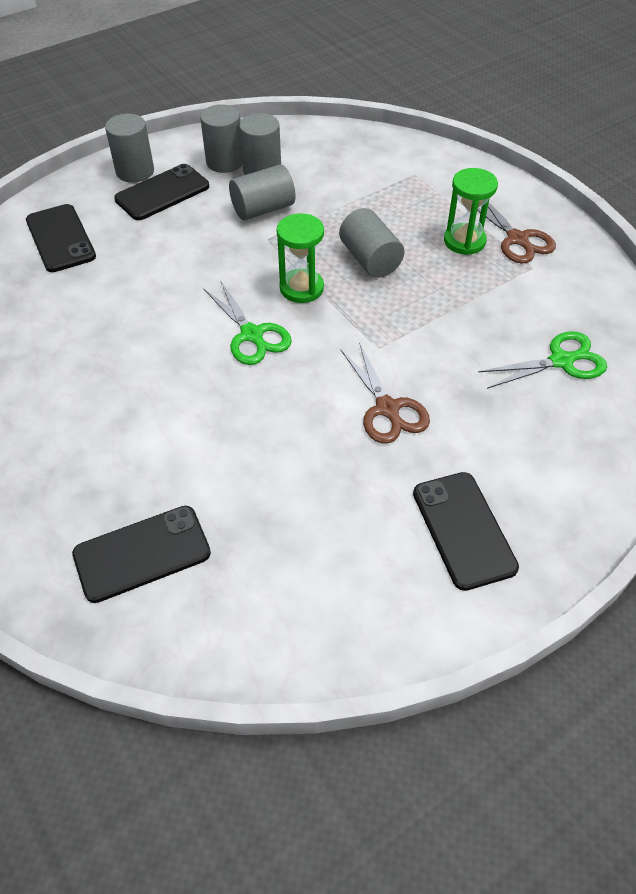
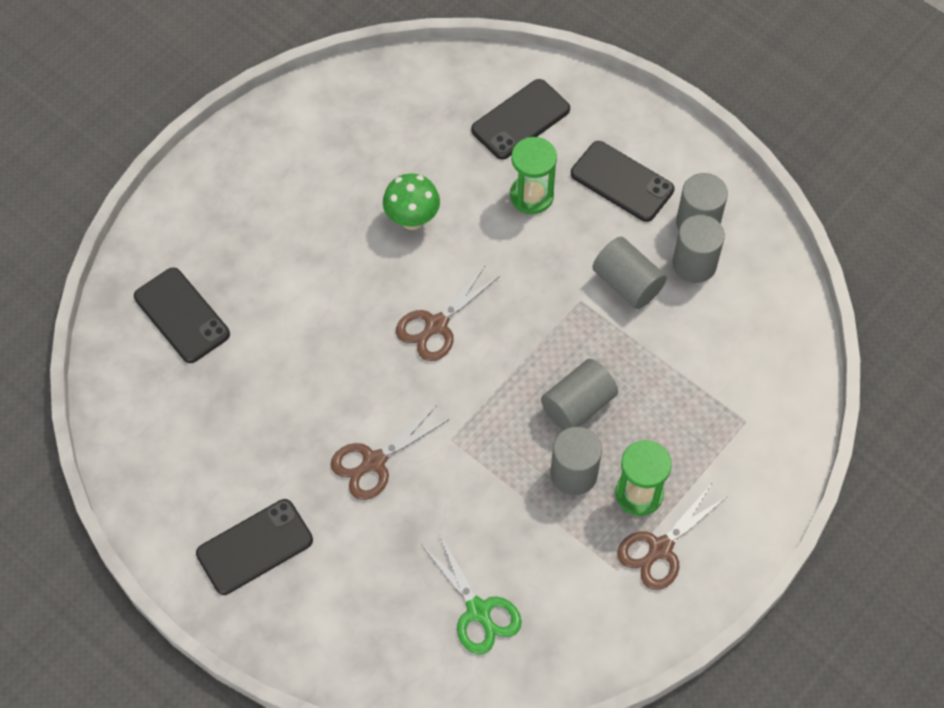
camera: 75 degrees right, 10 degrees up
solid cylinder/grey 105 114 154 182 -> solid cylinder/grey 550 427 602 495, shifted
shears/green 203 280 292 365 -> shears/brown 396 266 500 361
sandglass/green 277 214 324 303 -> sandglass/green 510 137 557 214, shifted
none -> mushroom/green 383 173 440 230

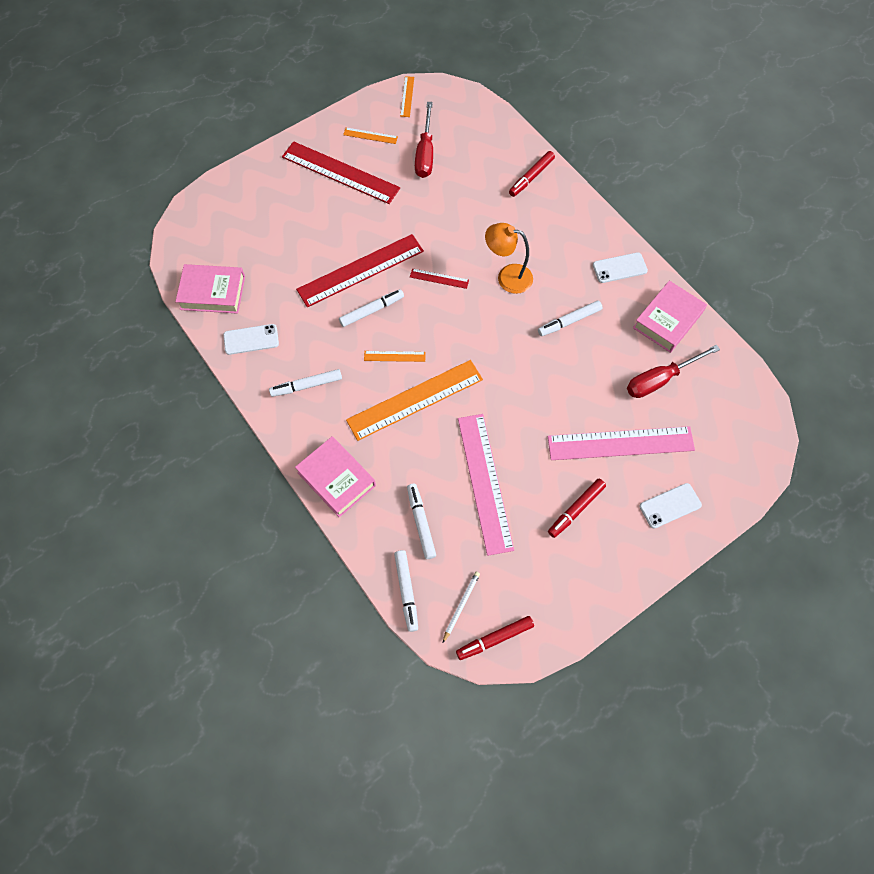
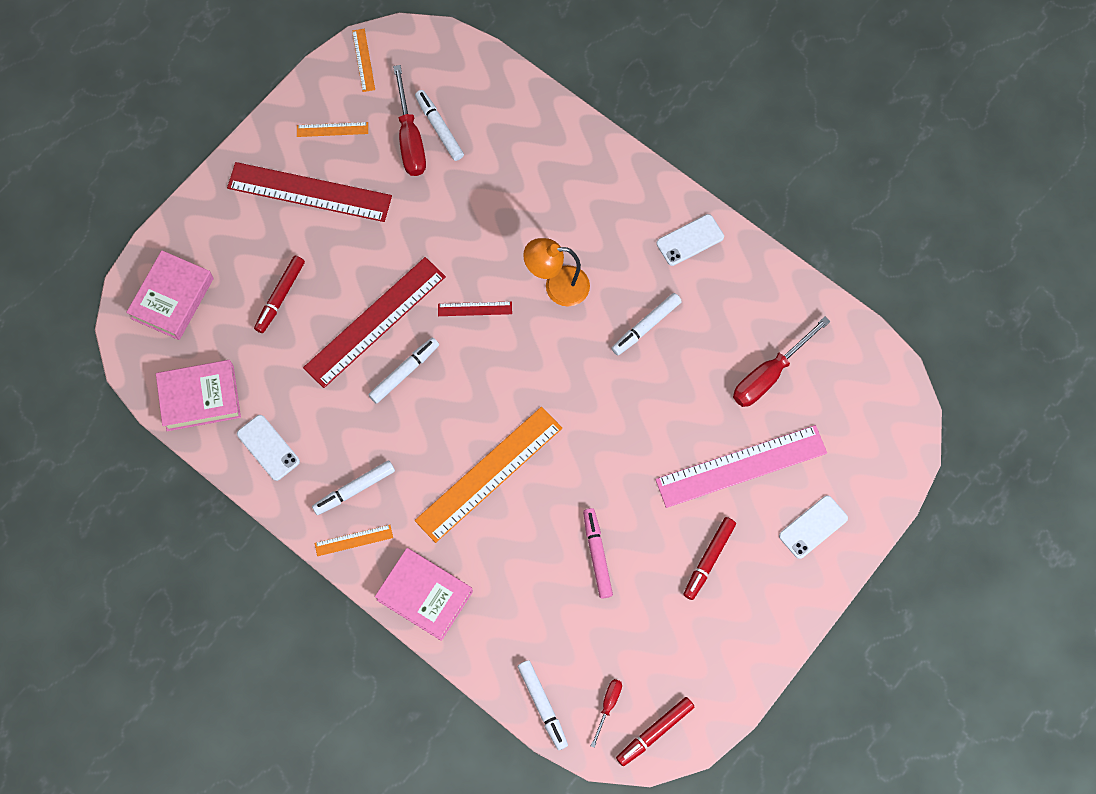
camera: 15 degrees left, 5 degrees up
phone/pure white 223 324 279 355 -> phone/pure white 237 415 300 481, 75 degrees clockwise
straightedge/bright orange 364 351 426 362 -> straightedge/bright orange 315 525 393 556, shifted
marker pen/pure white 407 484 436 559 -> marker pen/pure white 415 90 464 161, shifted
wooden pencil/pure white 443 572 480 643 -> hand screwdriver/red 591 679 622 748
straightedge/rosy 458 414 514 556 -> marker pen/rosy 583 508 613 598
marker pen/red 509 151 555 197 -> marker pen/red 254 256 305 333, shifted
book/rosy 633 281 707 353 -> book/rosy 126 250 214 340, shifted

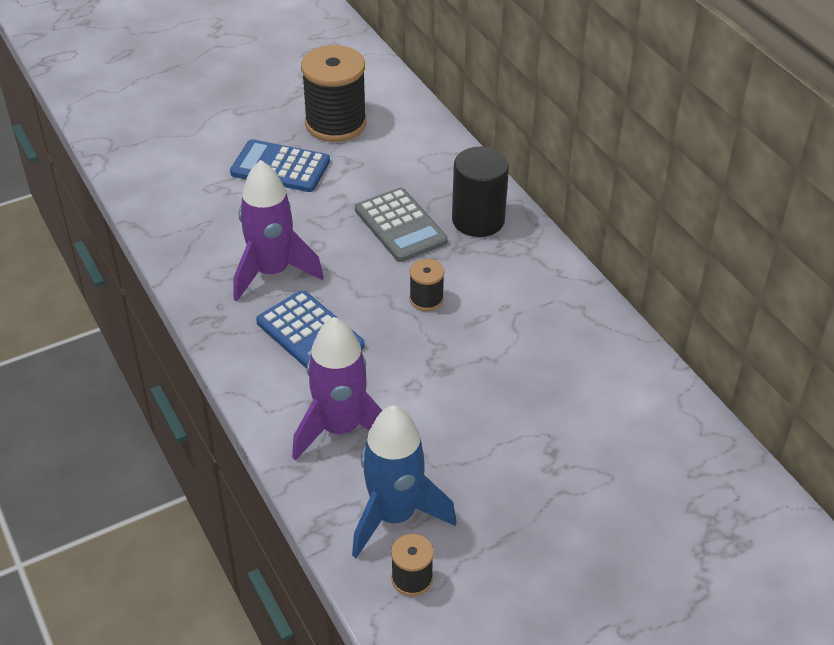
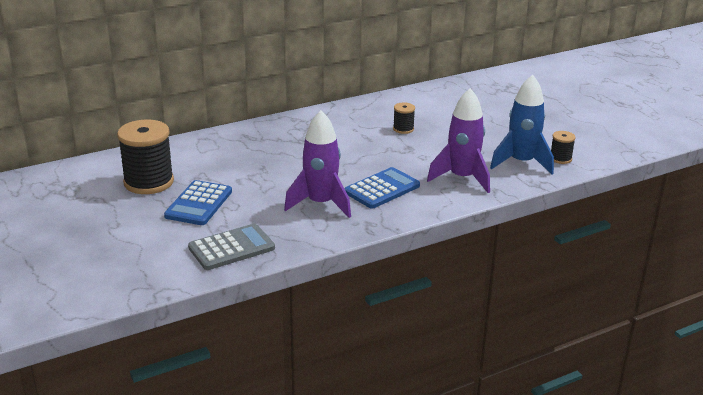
camera: 90 degrees left, 15 degrees down
adding machine/grey 355 188 448 262 -> adding machine/grey 188 224 275 270, shifted
bobbin/jet-black 409 259 444 311 -> bobbin/jet-black 393 102 415 134, shifted
solid cylinder/jet-black 452 147 509 237 -> none

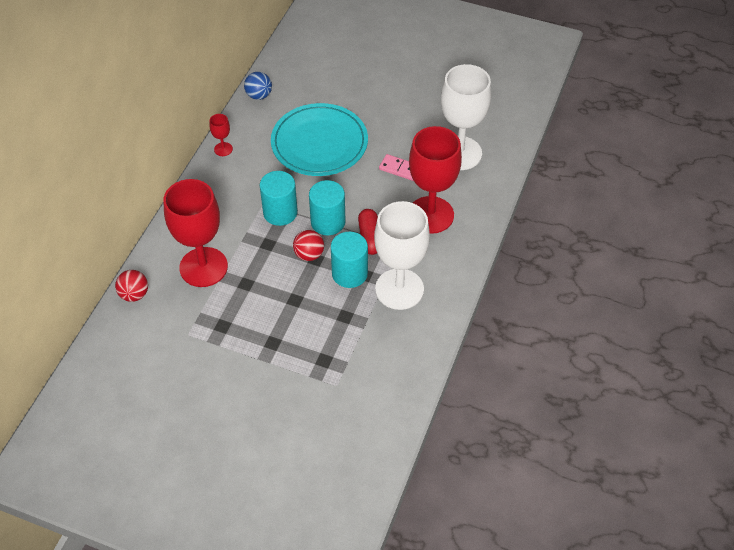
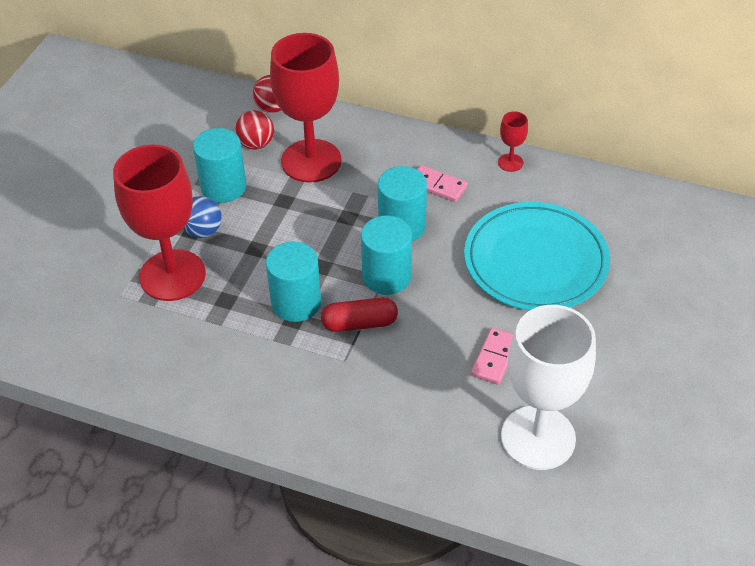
camera: 90 degrees right, 5 degrees down
play ball/blue 244 72 272 100 -> play ball/blue 183 196 222 238, shifted
play ball/red 293 230 324 261 -> play ball/red 235 110 274 150, shifted
chalice/pure white 374 201 430 310 -> none
chalice/red 409 126 462 234 -> chalice/red 113 145 206 301, shifted
none -> solid cylinder/turquoise 193 128 246 203
none -> domino/rosy 417 165 468 202

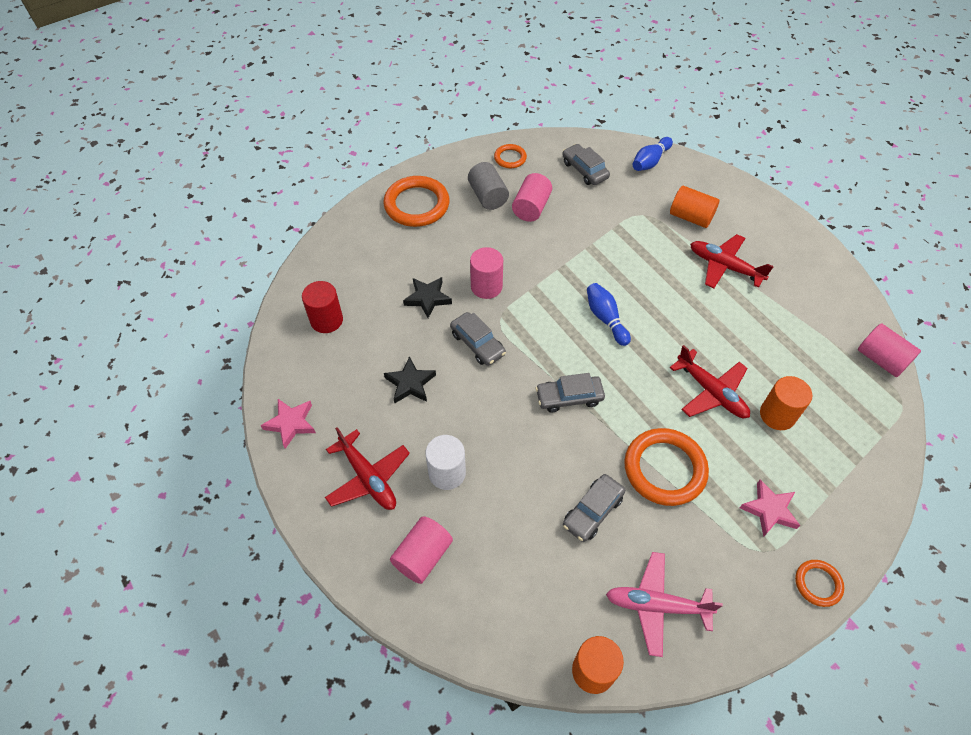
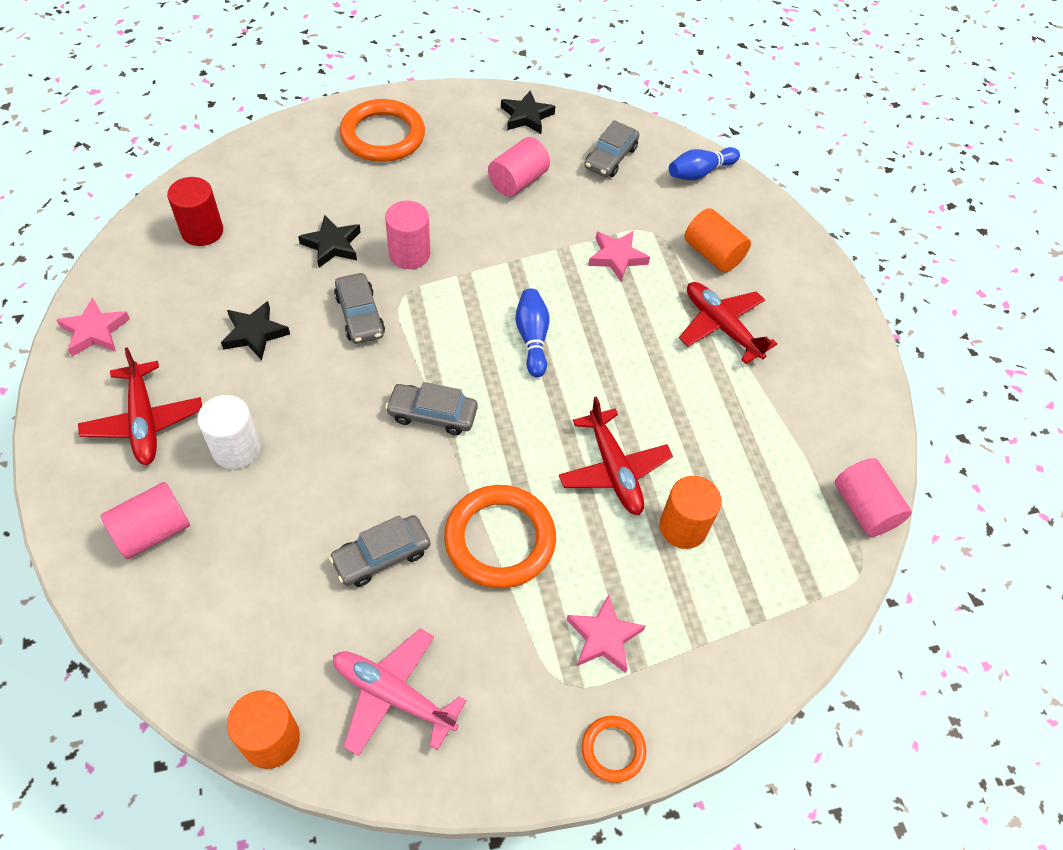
camera: 15 degrees right, 0 degrees up
solid cylinder/grey 468 162 509 210 -> none
torus/bright orange 494 144 527 168 -> star/jet-black 501 91 555 134
toy car/grey 562 144 610 185 -> toy car/grey 584 120 639 177, 135 degrees counterclockwise
none -> star/rosy 588 231 650 282

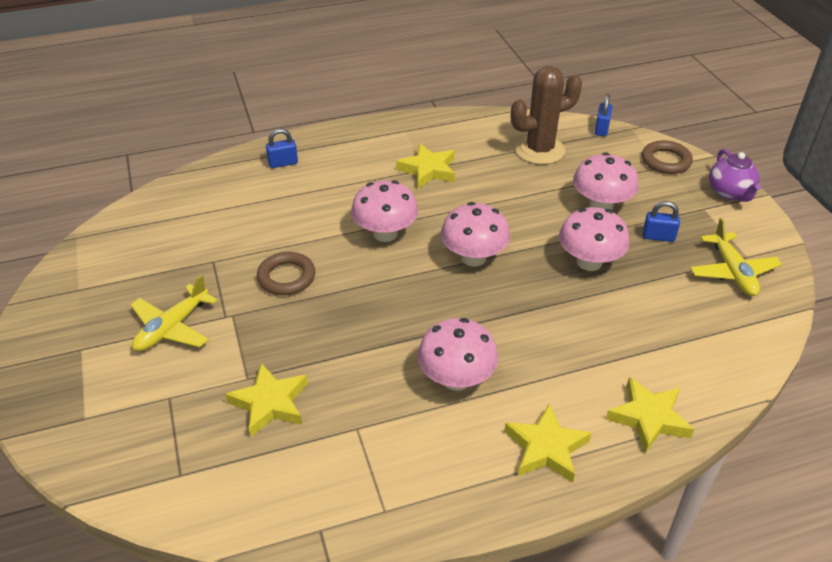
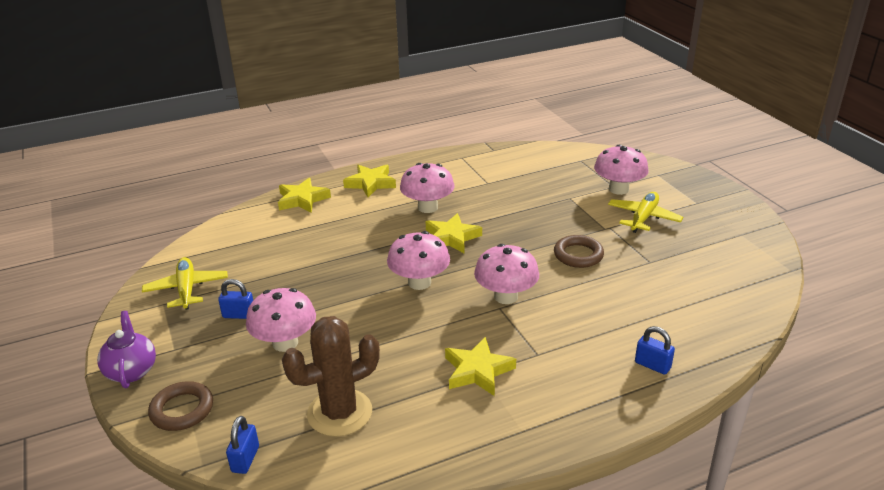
camera: 175 degrees right, 10 degrees down
star/bright yellow 225 363 308 437 -> star/bright yellow 425 213 482 253, shifted
padlock/blue 266 129 298 168 -> padlock/blue 635 326 675 375, 60 degrees clockwise
mushroom/rosy 559 207 630 271 -> mushroom/rosy 594 145 649 195, shifted

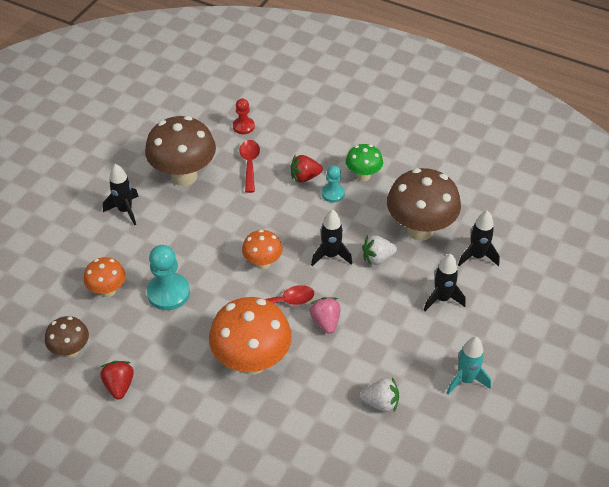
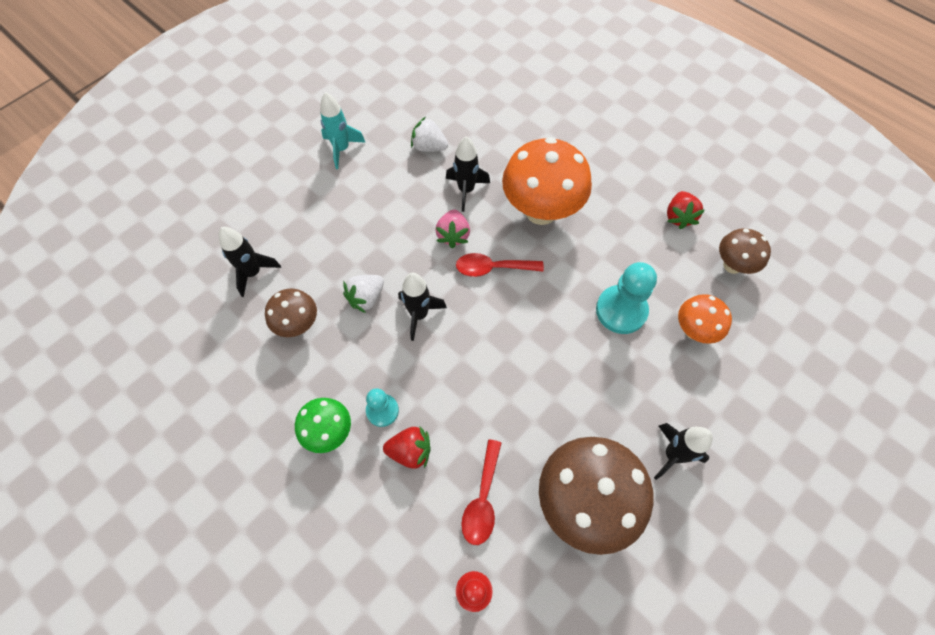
camera: 165 degrees left, 15 degrees up
mushroom/bright orange 242 230 283 269 -> none
toy strawberry/pure white 362 235 397 266 -> toy strawberry/pure white 343 275 384 313, 135 degrees clockwise
mushroom/brown 387 168 461 241 -> mushroom/brown 265 288 317 337, x0.54
rocket/jet-black 424 254 466 311 -> rocket/jet-black 446 136 490 212, shifted

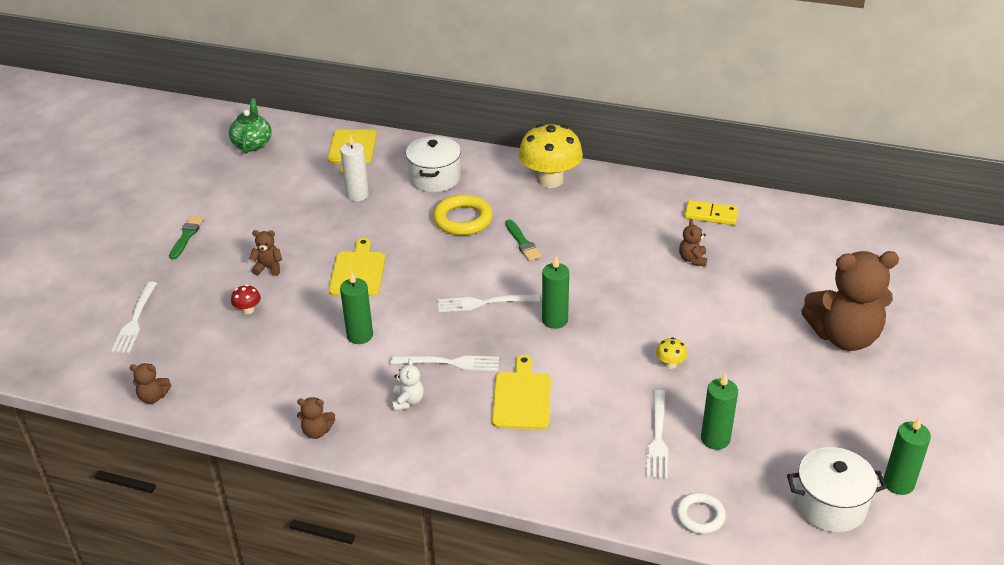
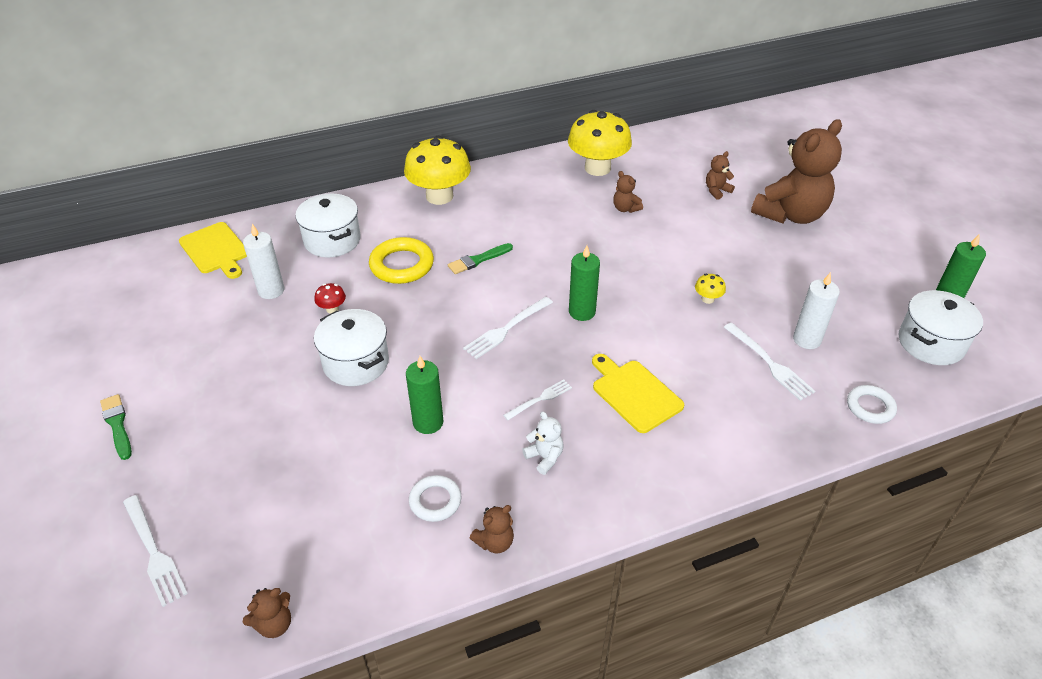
camera: 40 degrees left, 5 degrees up
tea pot/green 229 98 272 153 -> none
mushroom/red 231 285 261 314 -> mushroom/red 314 283 346 314, shifted
stuffed bear/brown 249 230 282 276 -> stuffed bear/brown 706 151 735 200, shifted
cutting board/bright yellow 329 238 385 296 -> cooking pot/pure white 314 309 389 386
table fork/pure white 391 356 499 371 -> table fork/pure white 503 379 572 420, x0.65
paintbrush/green 505 220 542 261 -> paintbrush/green 448 243 513 274, 120 degrees clockwise
domino/bright yellow 684 200 738 225 -> mushroom/bright yellow 568 110 632 176
candle/green 701 373 738 450 -> candle/pure white 793 272 840 349
none -> torus/pure white 409 475 461 522

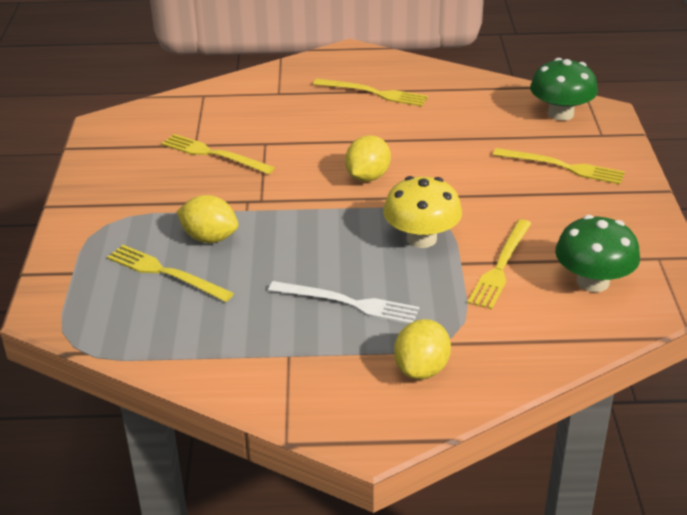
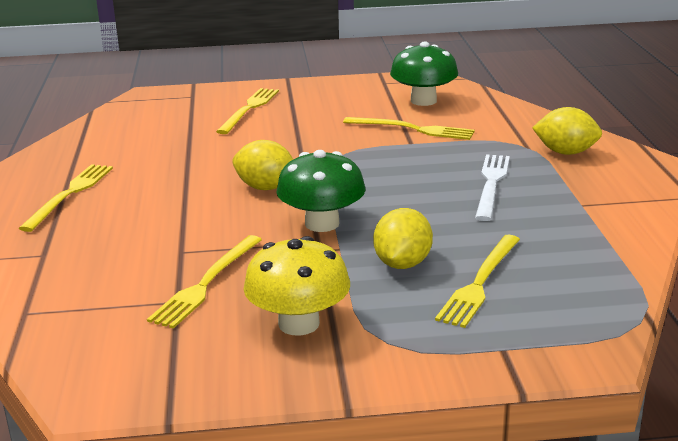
camera: 95 degrees left, 10 degrees down
mushroom/bright yellow 383 176 462 248 -> mushroom/bright yellow 243 236 350 336, shifted
mushroom/green 530 58 598 121 -> mushroom/green 276 150 366 232, shifted

